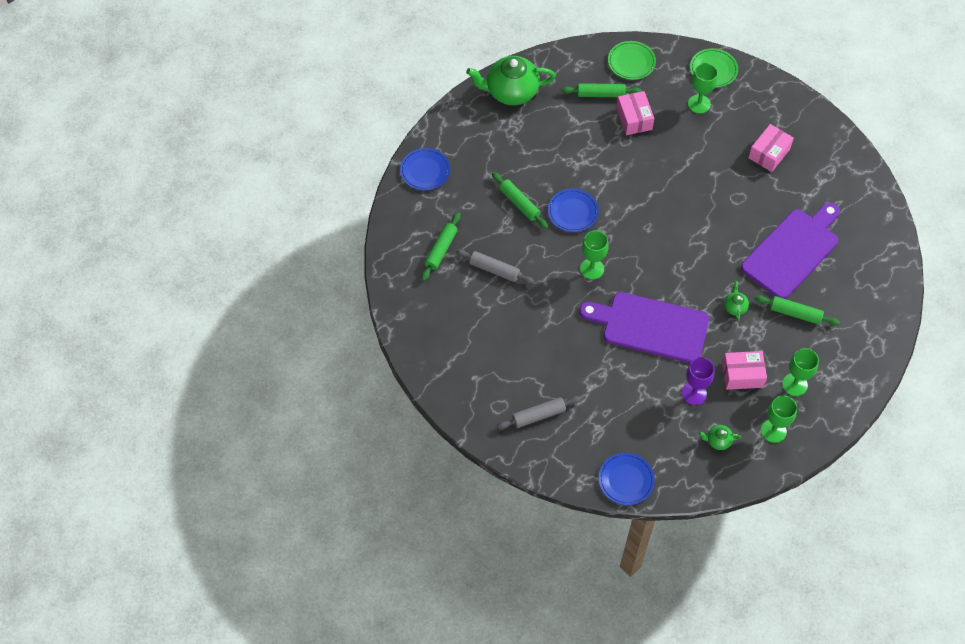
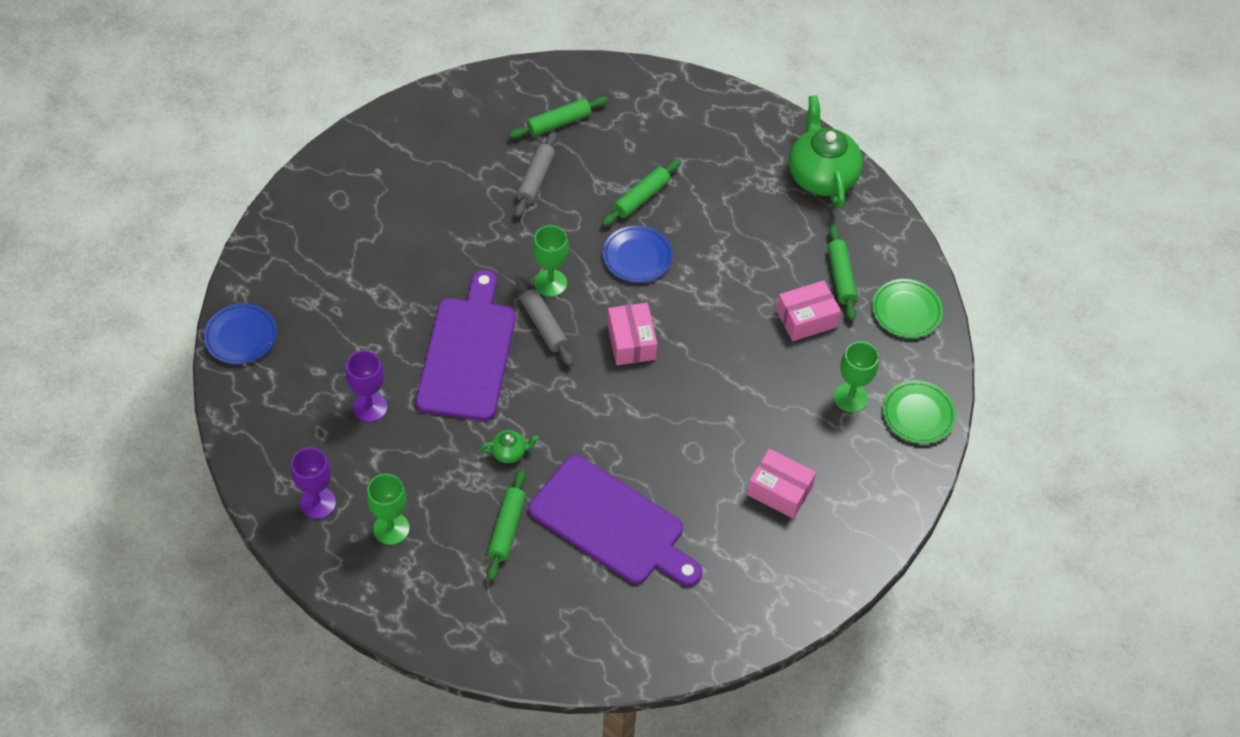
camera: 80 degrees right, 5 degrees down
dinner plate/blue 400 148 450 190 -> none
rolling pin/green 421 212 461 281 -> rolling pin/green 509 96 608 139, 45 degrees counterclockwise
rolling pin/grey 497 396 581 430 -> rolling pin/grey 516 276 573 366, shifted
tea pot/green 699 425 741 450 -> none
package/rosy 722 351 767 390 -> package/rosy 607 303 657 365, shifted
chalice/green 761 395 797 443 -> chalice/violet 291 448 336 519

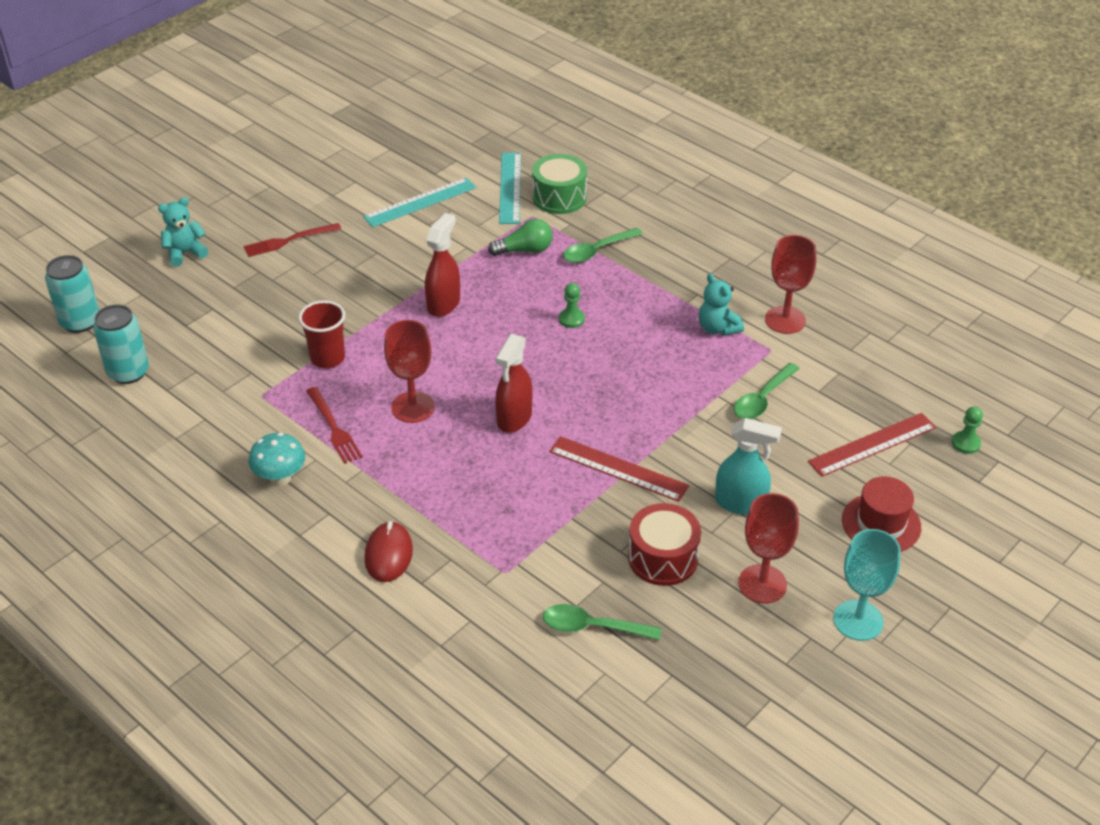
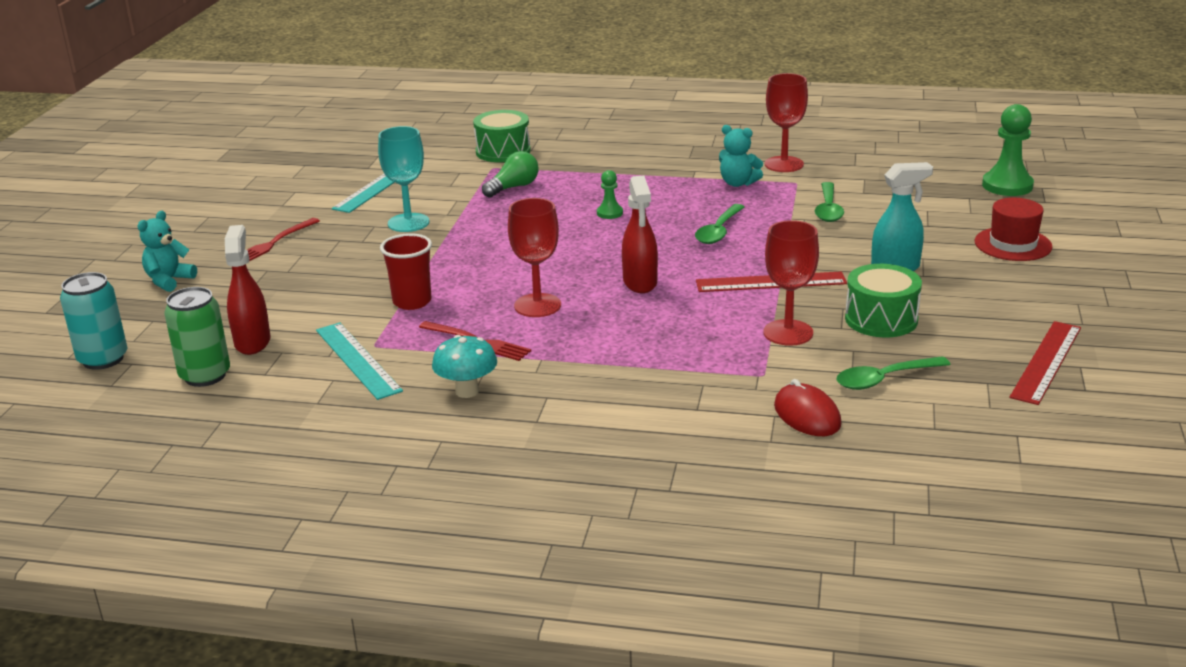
camera: 30 degrees left, 15 degrees down
soda can/turquoise 93 304 149 384 -> soda can/green 164 287 230 387
PC mouse/red 364 521 413 582 -> PC mouse/red 774 379 841 436, shifted
spray bottle/red 425 213 460 317 -> spray bottle/red 225 225 270 355, shifted
straightedge/turquoise 499 153 521 224 -> straightedge/turquoise 316 322 403 400, shifted
teaspoon/green 563 228 643 263 -> teaspoon/green 695 204 745 244, shifted
snare drum/red 628 503 701 586 -> snare drum/green 845 264 922 337
chalice/red 738 493 799 604 -> chalice/red 764 220 819 346, shifted
straightedge/red 808 413 936 477 -> straightedge/red 1009 321 1081 405, shifted
chalice/turquoise 833 529 901 641 -> chalice/turquoise 378 126 429 232, shifted
pawn/green 952 406 983 454 -> pawn/green 982 104 1034 196, x1.89

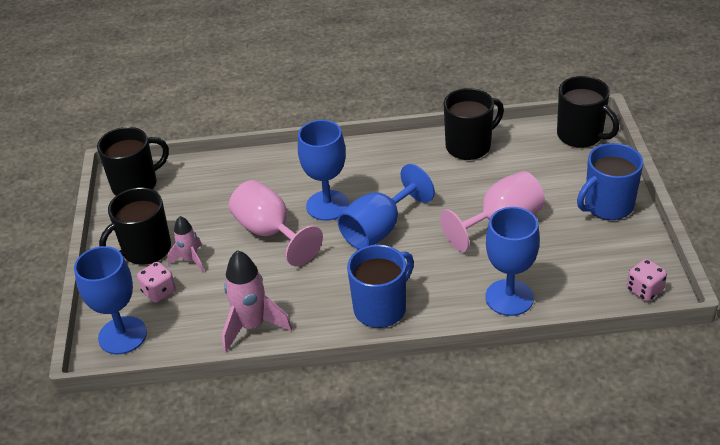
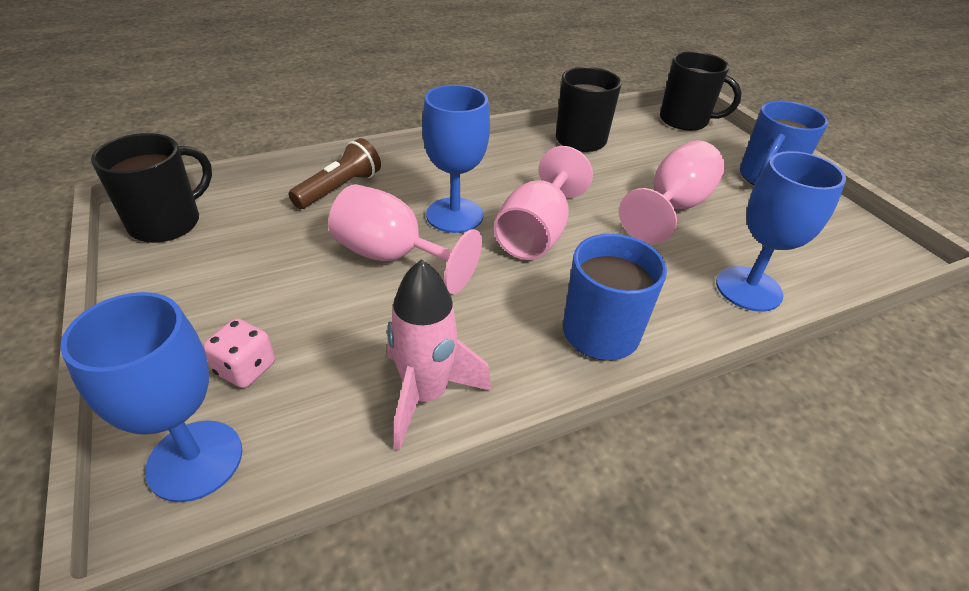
camera: 25 degrees left, 0 degrees up
mug/jet-black 99 187 171 265 -> none
rocket/rosy 167 216 204 273 -> none
chalice/blue 337 164 435 250 -> chalice/rosy 494 146 593 260
game die/rosy 627 259 667 301 -> none
none -> torch/brown 289 138 381 209

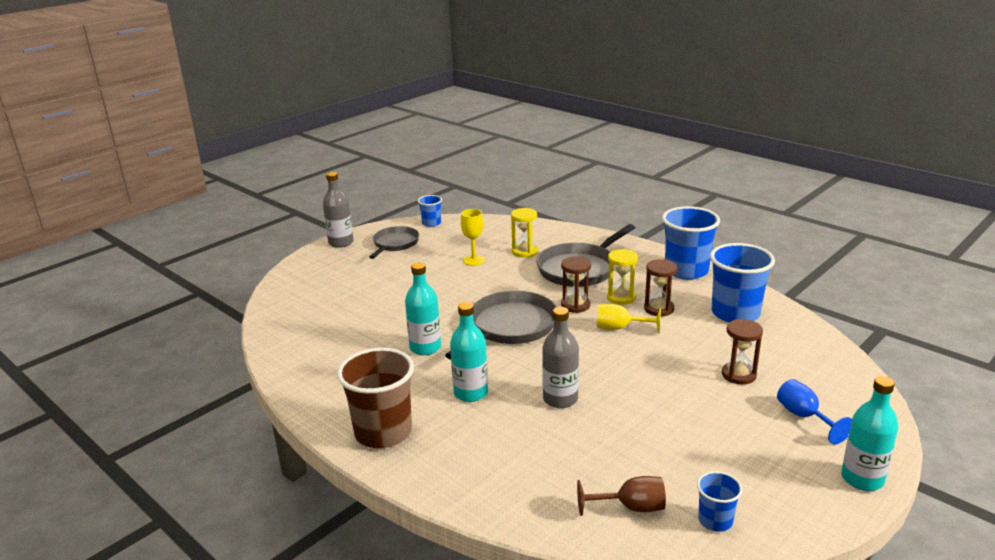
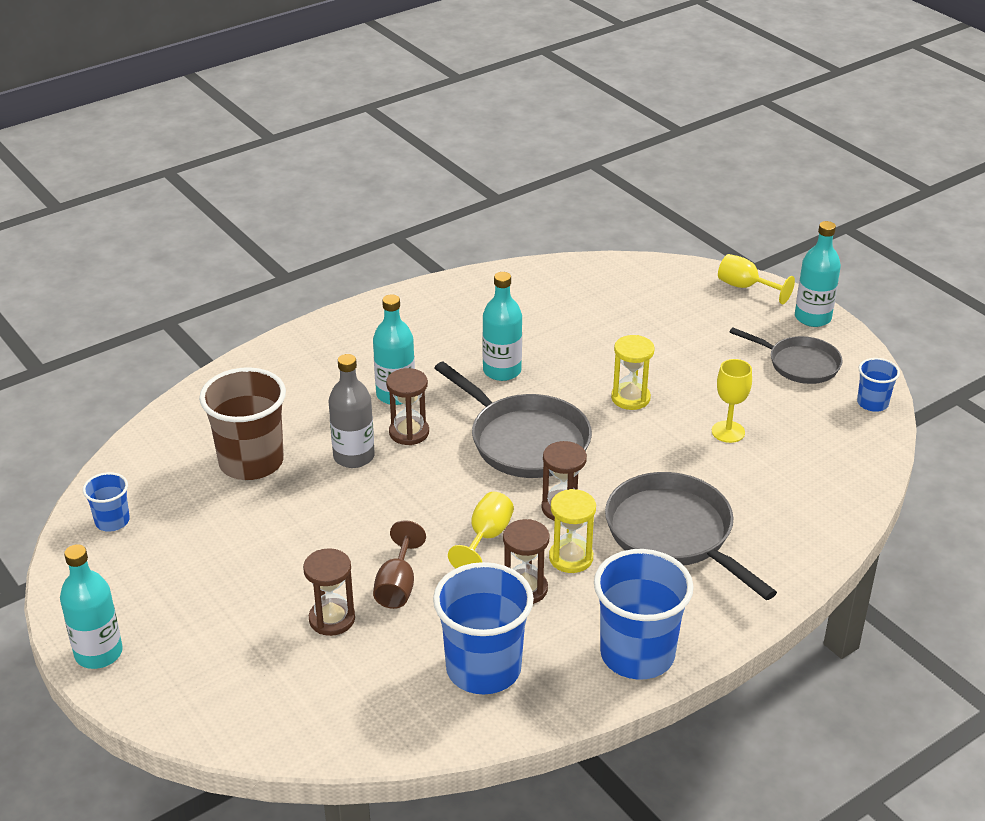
camera: 100 degrees right, 10 degrees up
flask/grey 323 172 354 248 -> flask/turquoise 795 221 841 327
cup/brown 337 348 414 448 -> cup/brown 199 367 286 480, shifted
sandglass/bright yellow 511 208 538 258 -> sandglass/bright yellow 611 335 655 410, shifted
chalice/brown 577 476 666 516 -> chalice/brown 373 520 426 609, shifted
chalice/blue 777 379 852 444 -> none
none -> sandglass/brown 386 368 429 445
none -> chalice/bright yellow 718 254 795 304

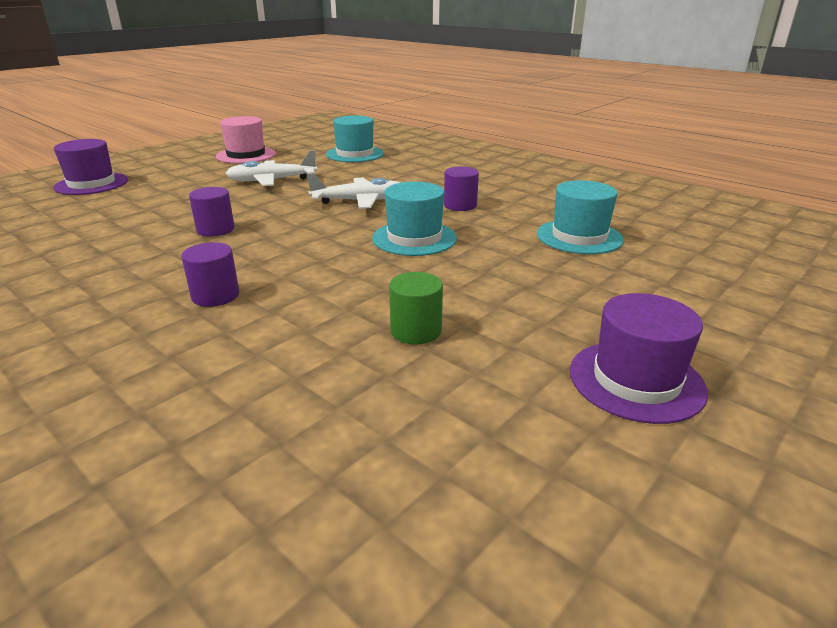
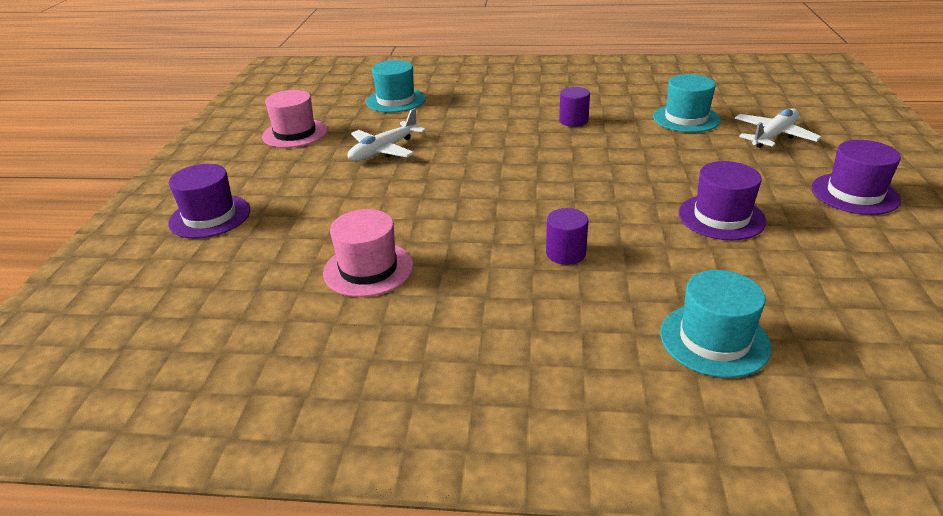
camera: 35 degrees left, 5 degrees up
solid cylinder/violet 189 187 235 237 -> none
toy plane/pure white 307 173 401 209 -> toy plane/pure white 735 108 822 148, shifted
top hat/turquoise 372 181 457 256 -> top hat/turquoise 660 270 772 378, shifted
solid cylinder/green 389 272 443 344 -> top hat/violet 678 161 766 240
none -> top hat/rosy 323 209 413 297

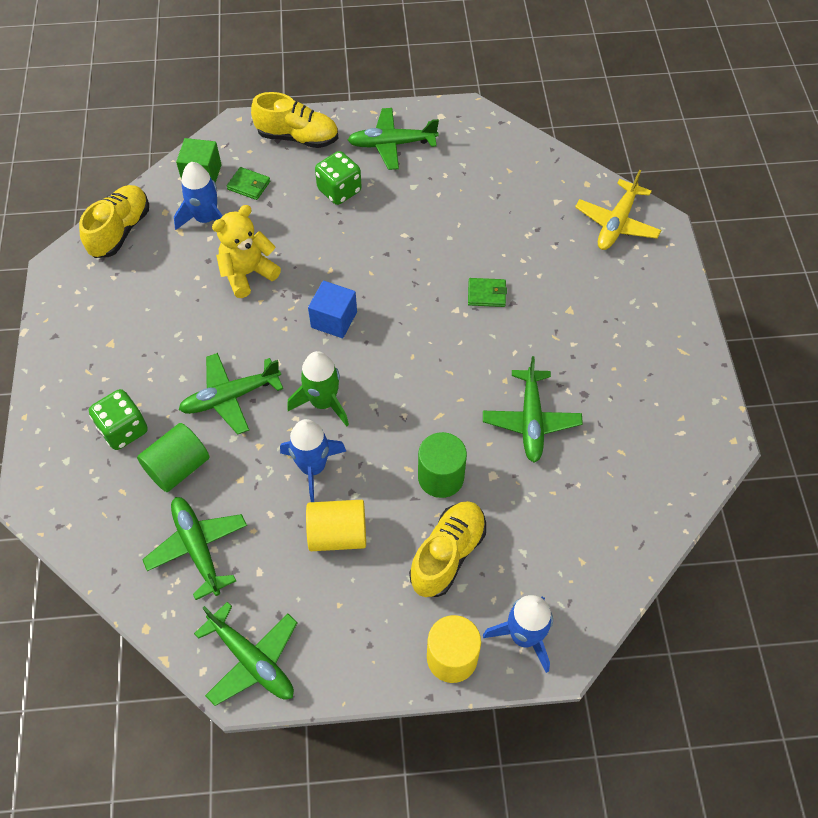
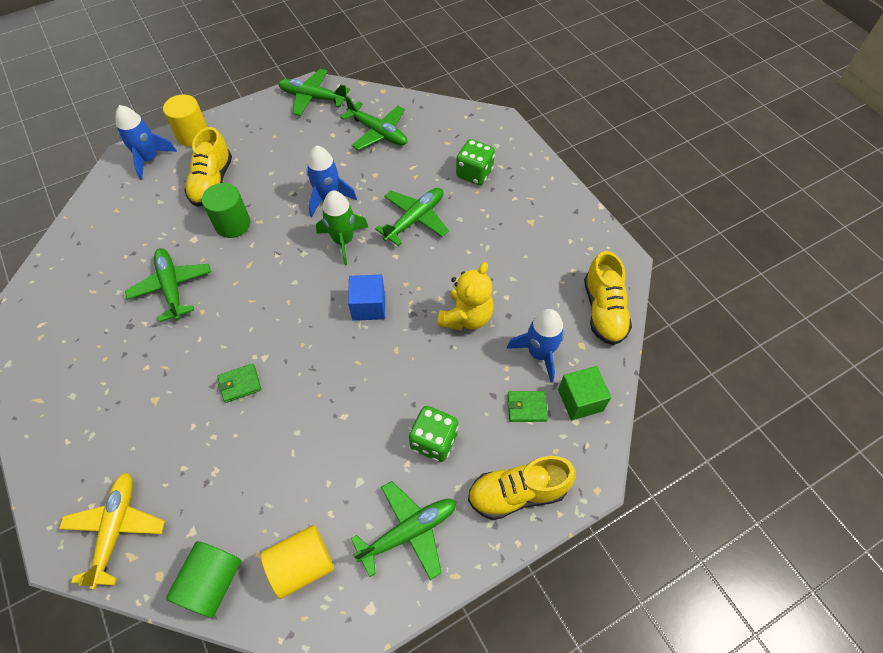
camera: 155 degrees right, 0 degrees up
solid cylinder/green 137 423 210 492 -> solid cylinder/green 166 541 241 618, shifted
solid cylinder/bright yellow 306 500 366 551 -> solid cylinder/bright yellow 261 525 334 599, shifted

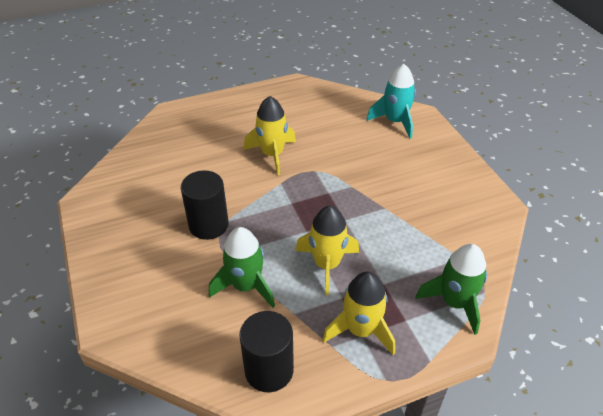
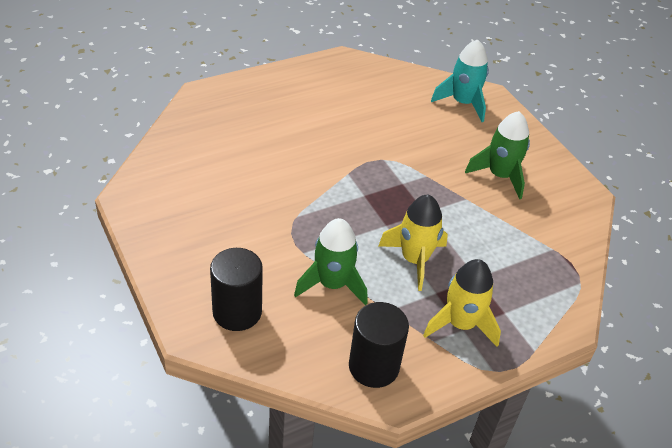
camera: 10 degrees left, 0 degrees up
solid cylinder/jet-black 181 170 229 240 -> solid cylinder/jet-black 210 248 263 331, shifted
rocket/bright yellow 244 96 296 175 -> none
rocket/green 415 244 487 335 -> rocket/green 465 111 530 199, shifted

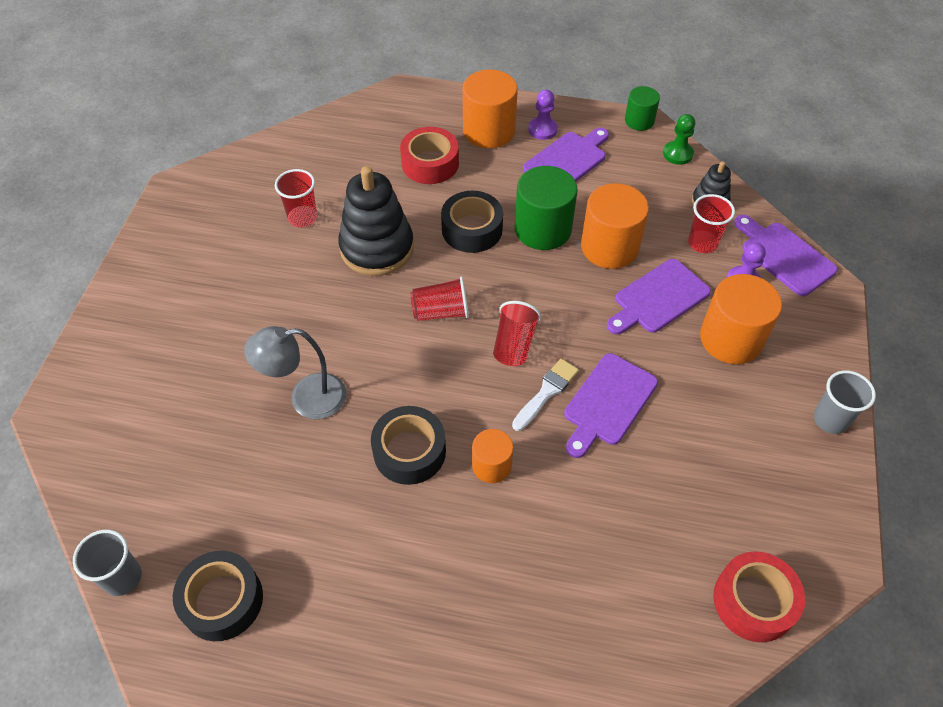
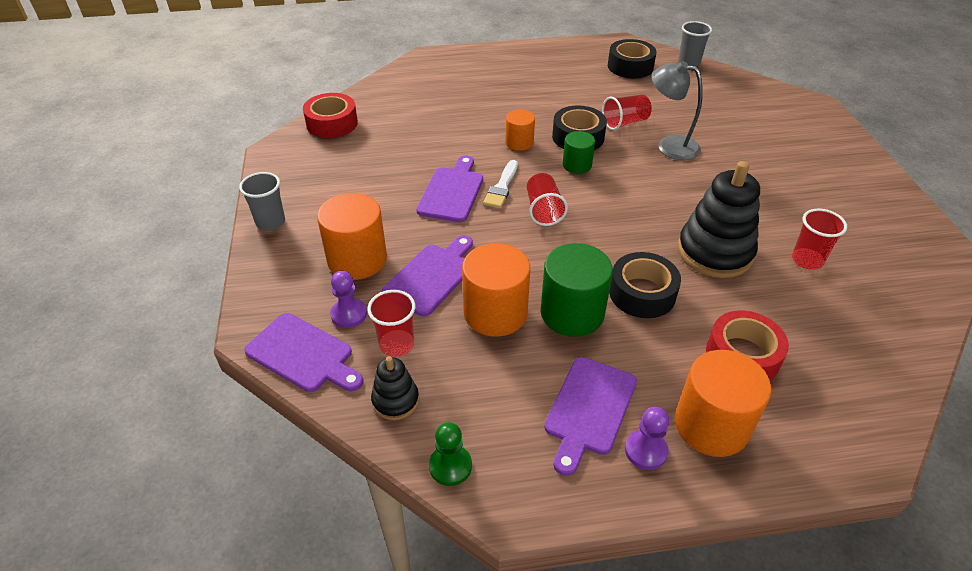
camera: 160 degrees right, 10 degrees down
lamp/grey 244 326 346 419 -> lamp/grey 651 61 703 160, 120 degrees counterclockwise
cup/red 410 277 469 321 -> cup/red 602 95 652 130, shifted
solid cylinder/green 625 86 660 131 -> solid cylinder/green 563 131 595 174, shifted

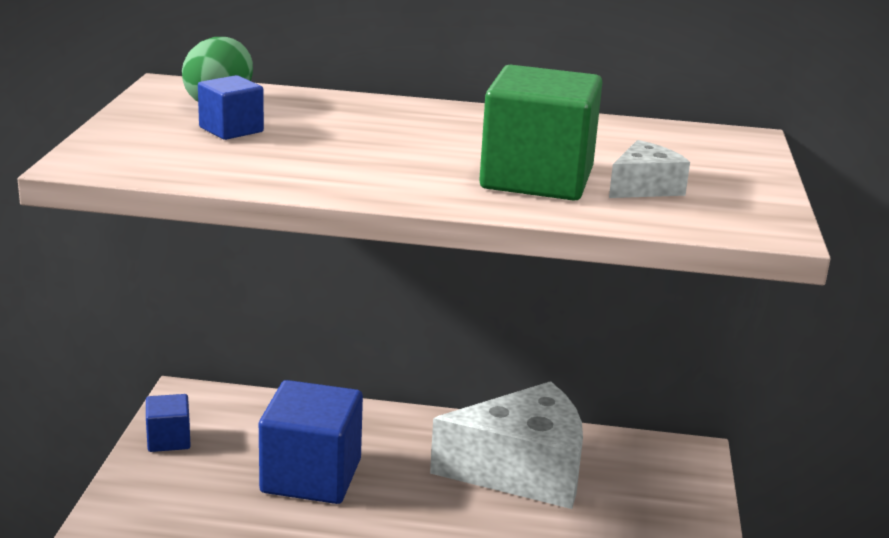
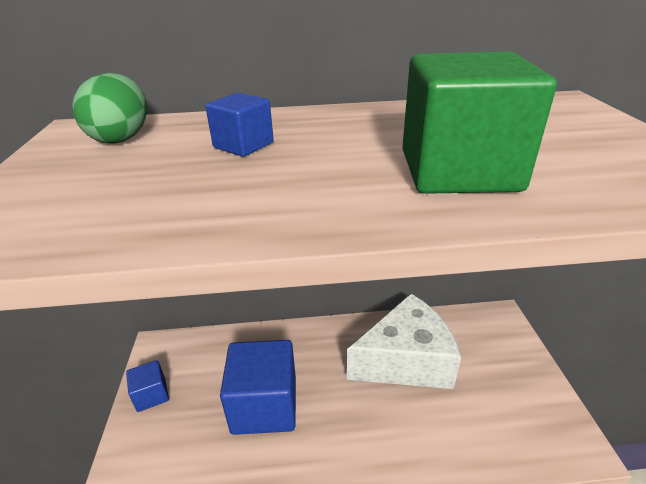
camera: 10 degrees left, 10 degrees up
block/blue 198 75 264 140 -> block/blue 205 93 274 157, shifted
cheese/pure white 609 140 690 198 -> none

